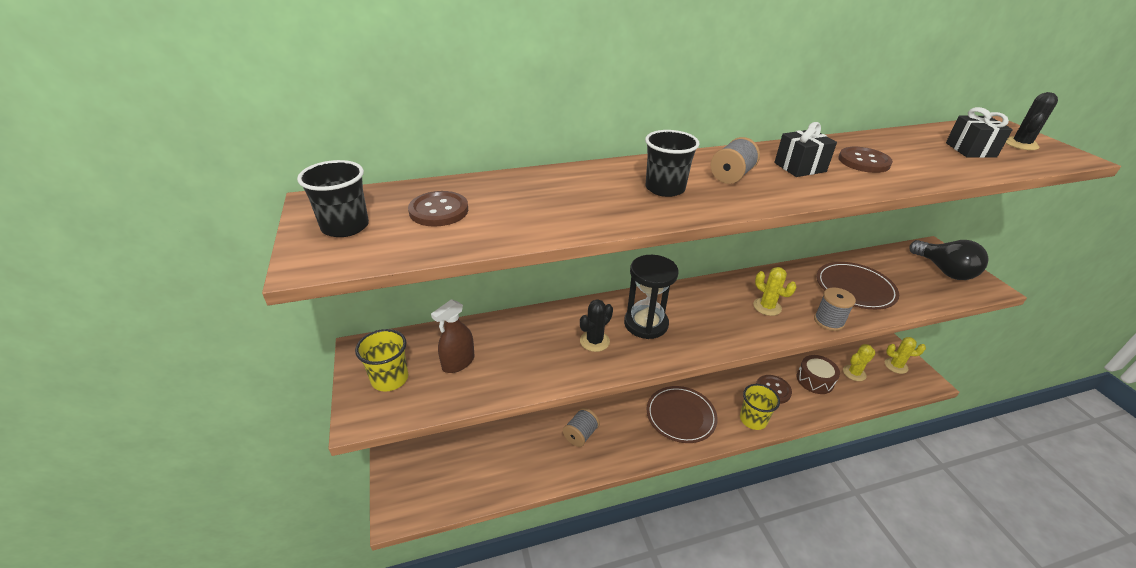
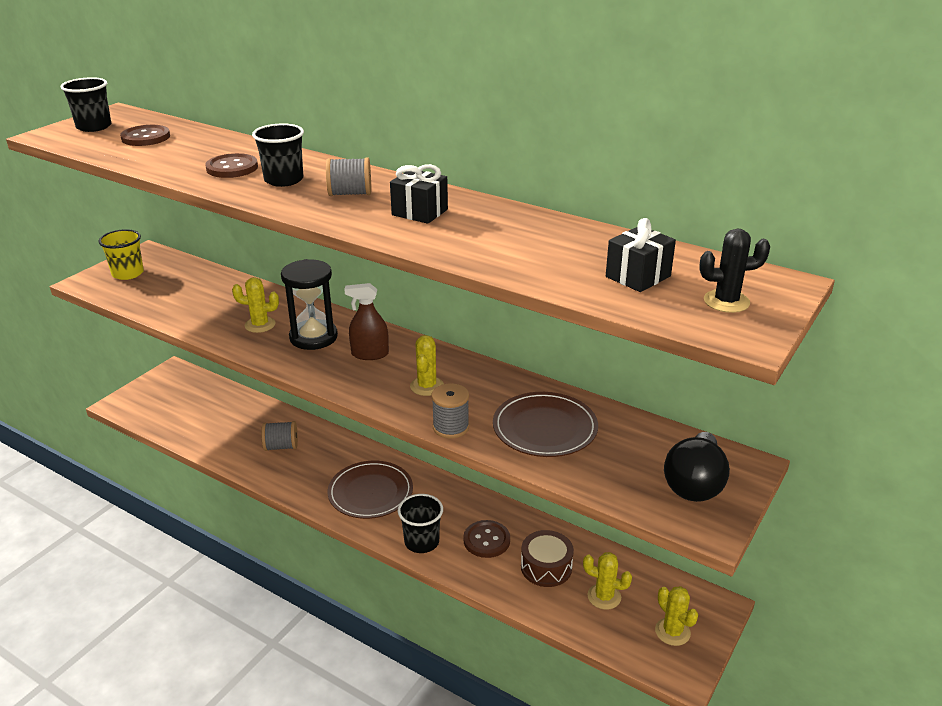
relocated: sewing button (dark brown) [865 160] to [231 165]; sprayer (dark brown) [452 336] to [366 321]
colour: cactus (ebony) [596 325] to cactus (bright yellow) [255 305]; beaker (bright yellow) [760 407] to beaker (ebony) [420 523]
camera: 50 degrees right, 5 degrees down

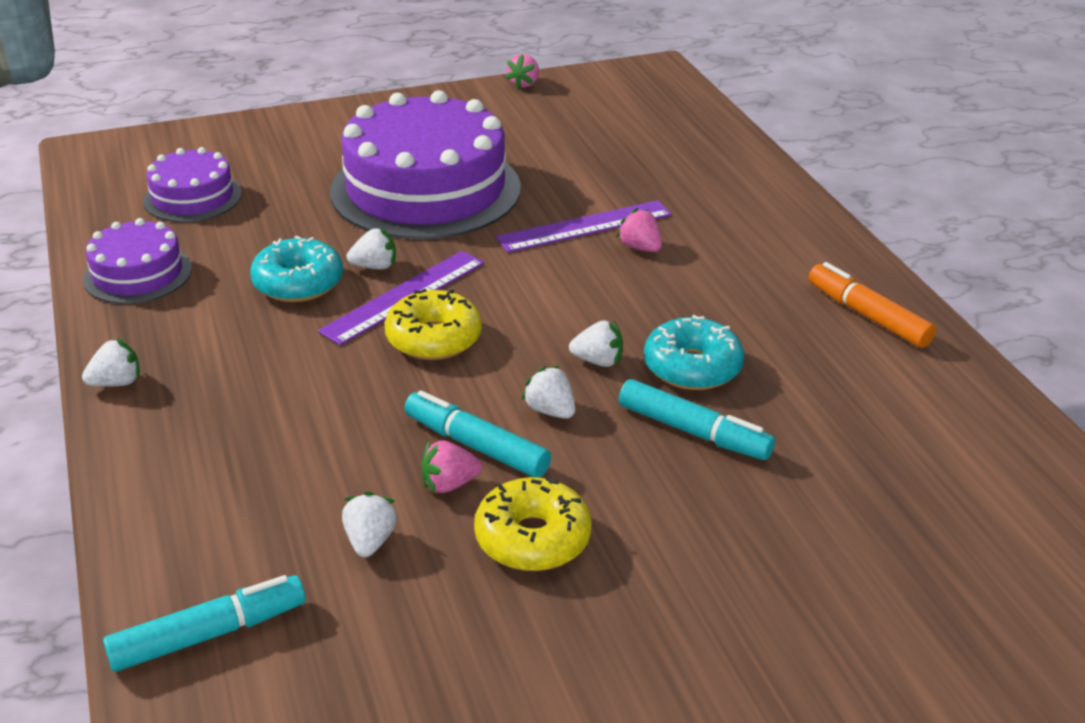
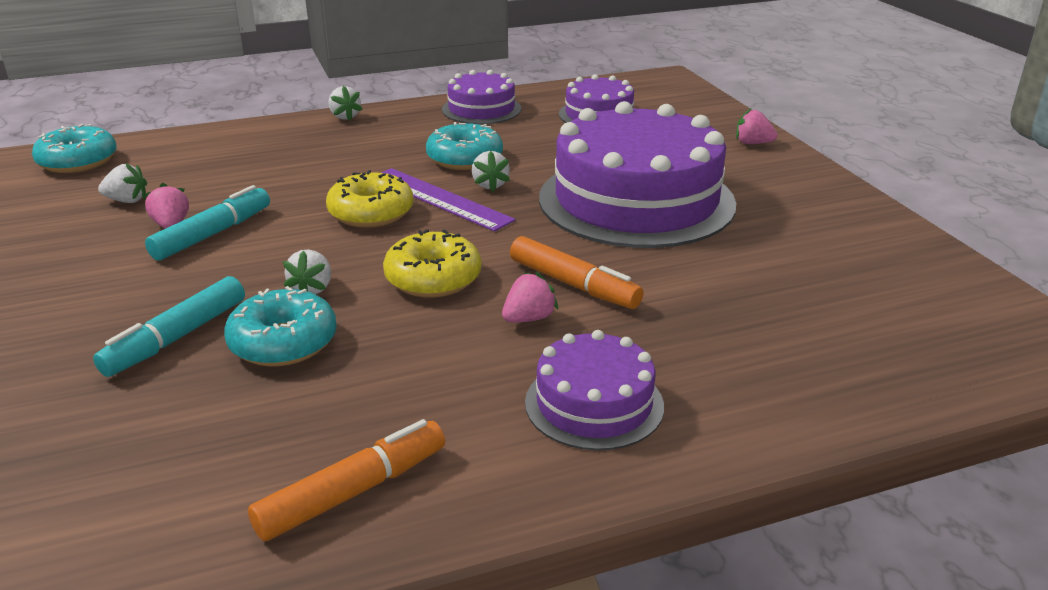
missing: strawberry (snow-white) [548 392]
appeared: cake (violet) [594 390]
relocated: strawberry (rosy) [522 72] to [757 126]; doughnut (bright yellow) [533 524] to [432 263]
exchanged: measuring stick (violet) [584 226] to marker (bright orange) [577 272]; marker (teal) [204 623] to doughnut (teal) [74 148]
camera: 90 degrees right, 5 degrees down

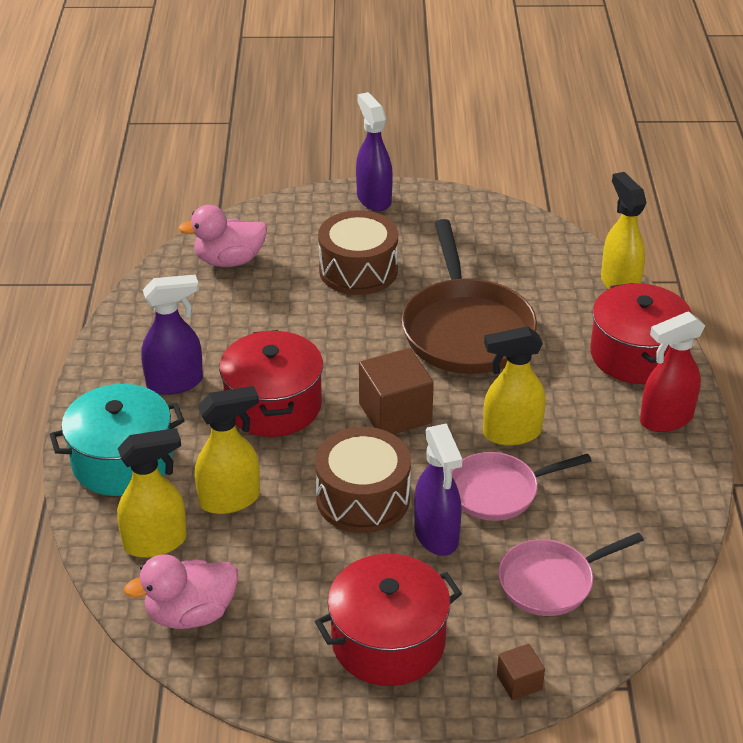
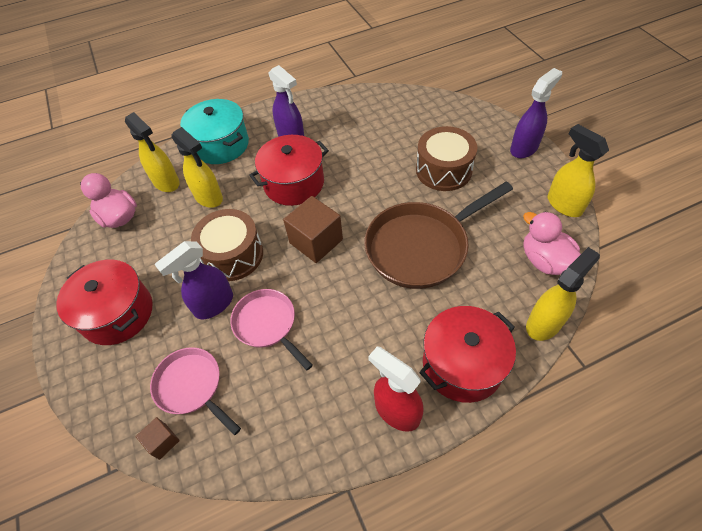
relocated: toy duck (rosy) [222 236] to [552 243]; sprayer (bright yellow) [514 386] to [578 170]; block (dark brown) [521 672] to [157 438]
camera: 70 degrees right, 15 degrees up

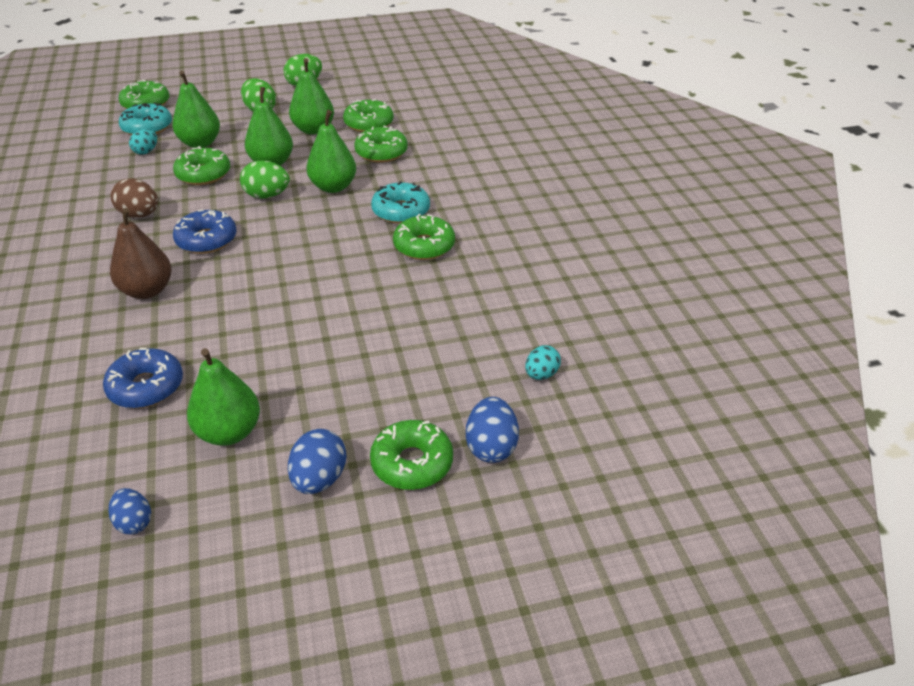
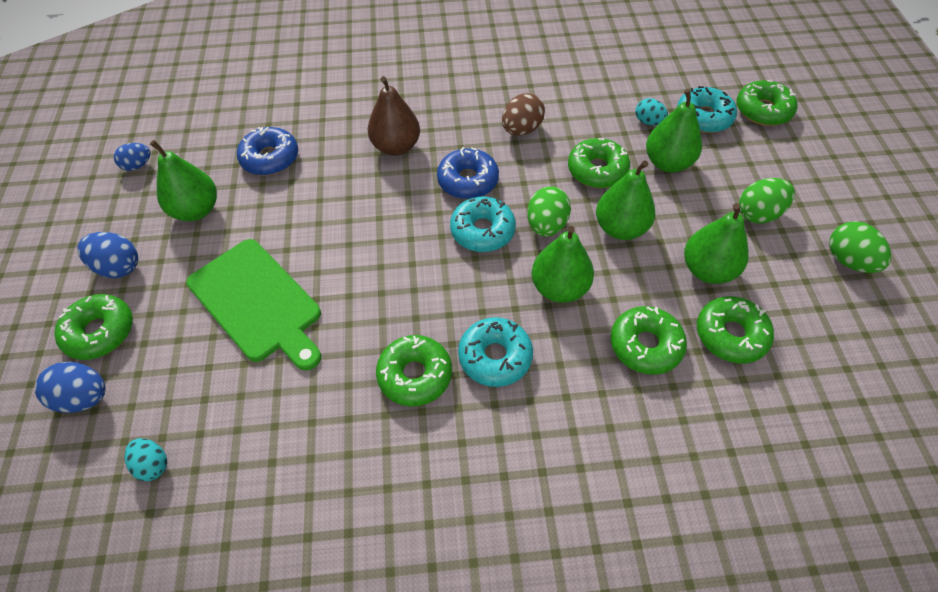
appeared: doughnut (teal) [483 224]; cutting board (leaf-green) [253 305]
camera: 100 degrees right, 15 degrees up

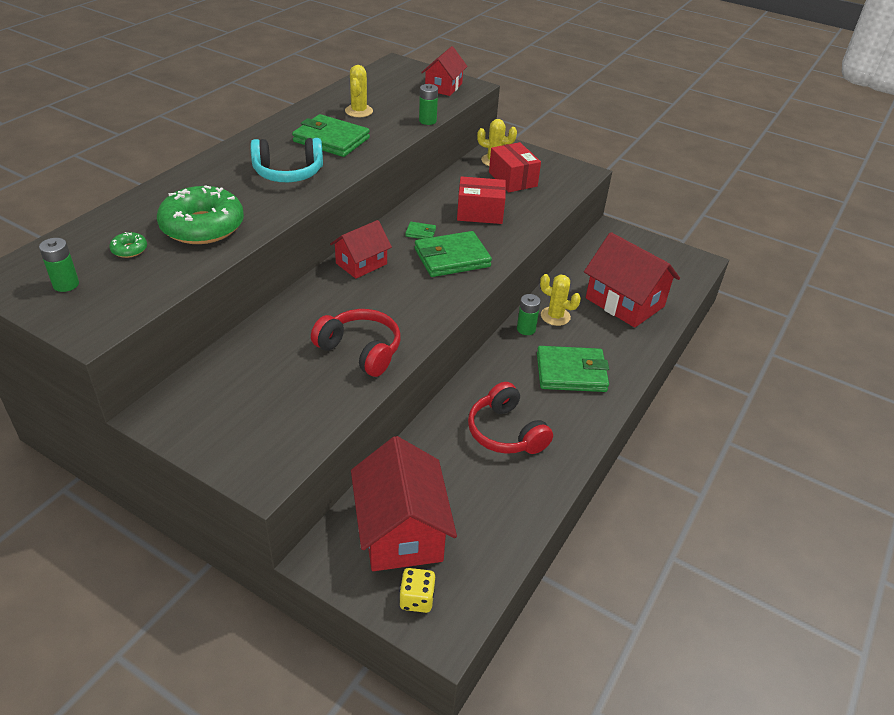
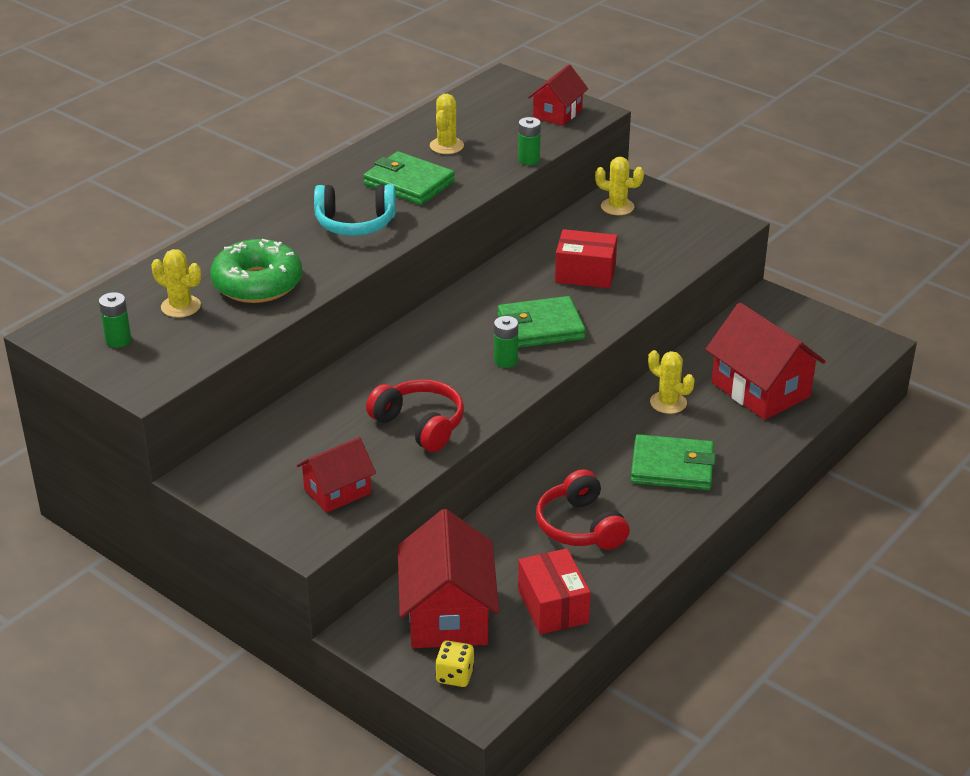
missing: card wallet (leaf-green) [420 230]
relocated: parcel (red) [515 167] to [554 591]; cottage (red) [361 249] to [336 475]; battery (leaf-green) [529 314] to [506 342]
exchanged: doughnut (leaf-green) [128 245] to cactus (bright yellow) [176 283]
camera: 10 degrees right, 5 degrees down

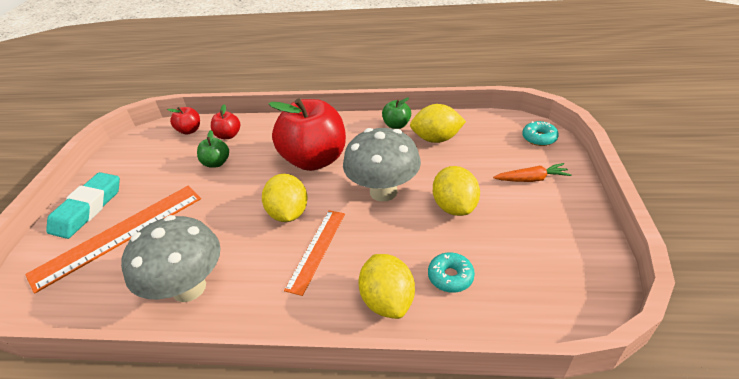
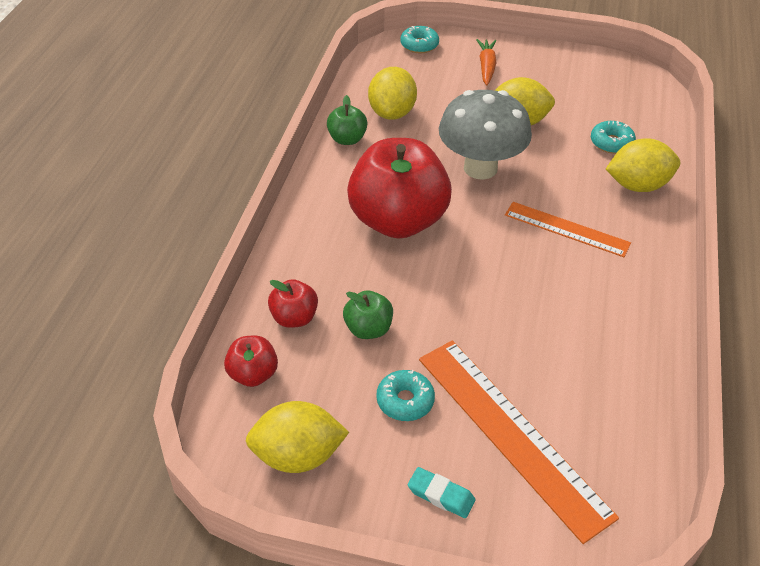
missing: mushroom (ash-grey) [171 258]
appeared: doughnut (teal) [405 395]
relocated: toy lemon (bright yellow) [285 198] to [297 437]
size: eraser (teal) [83 205] = [442 492] x0.49
camera: 85 degrees left, 5 degrees up

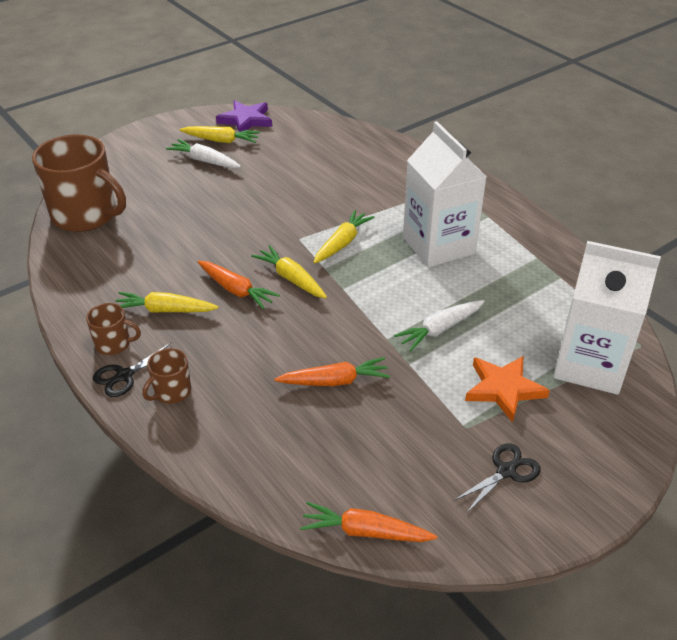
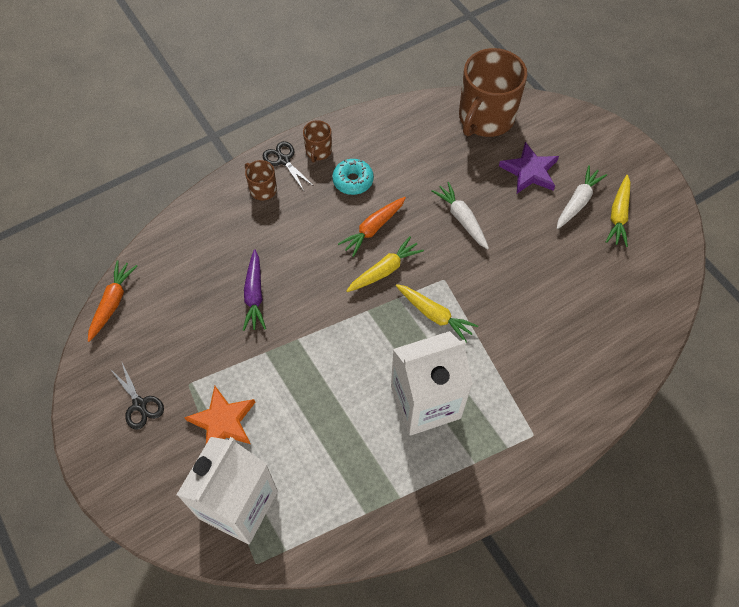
relocated: star (violet) [244 116] to [529 167]; root vegetable (snow-white) [439 325] to [460 215]
exchanged: root vegetable (bright yellow) [167 302] to doughnut (teal) [353 177]
colour: root vegetable (bright orange) [332 371] to root vegetable (violet) [254 290]
camera: 95 degrees right, 20 degrees up

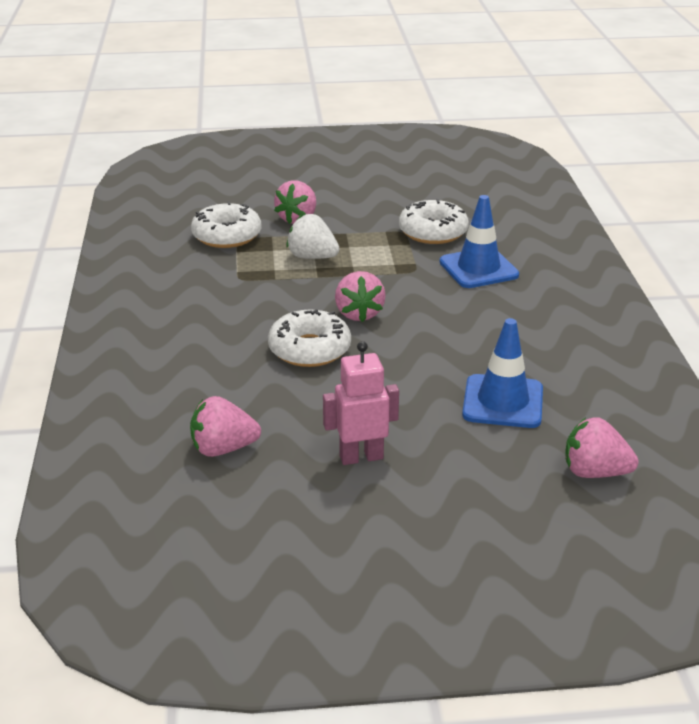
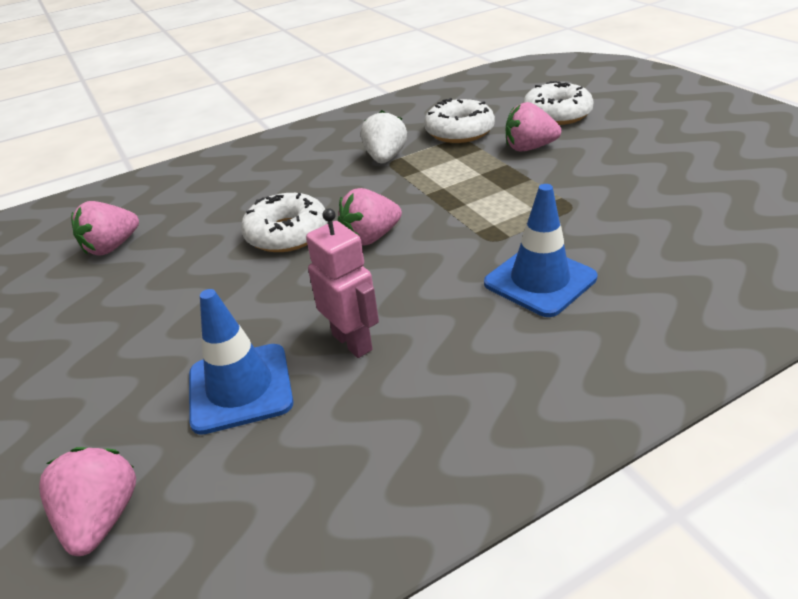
relocated: doughnut (snow-white) [434 221] to [558 103]; strawberry (snow-white) [313 236] to [384 137]; toy robot (rosy) [361 403] to [342 283]
spun: strawberry (rosy) [225 426] = [105 228] 105 degrees counterclockwise
camera: 70 degrees right, 5 degrees up

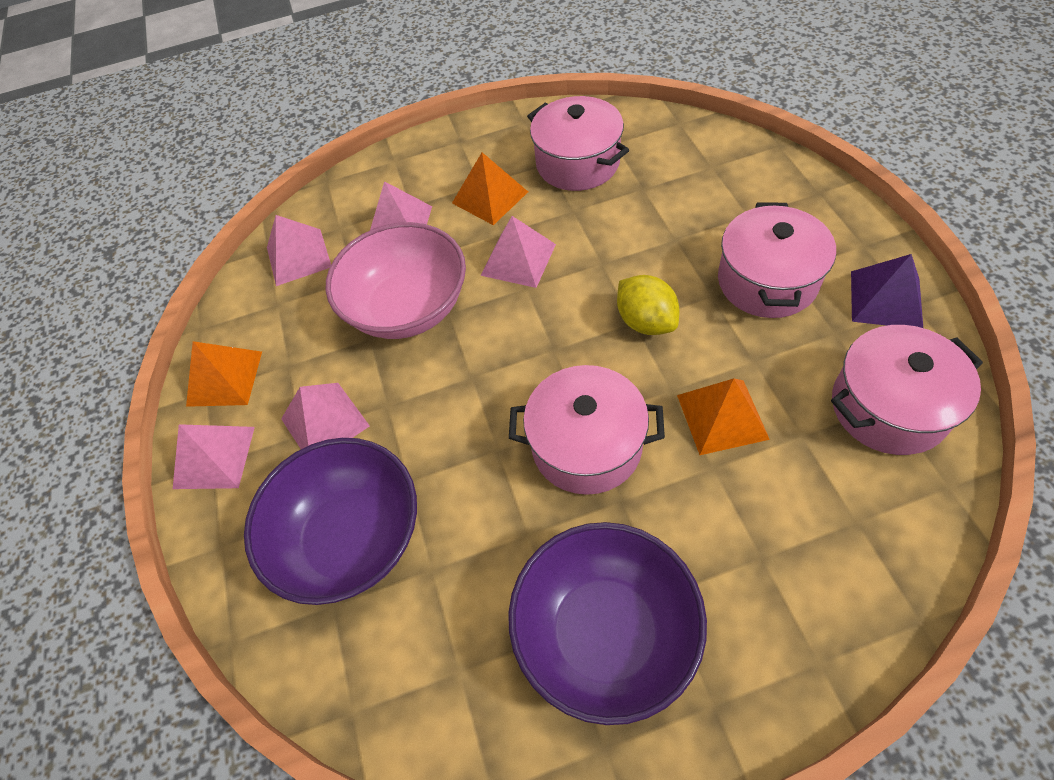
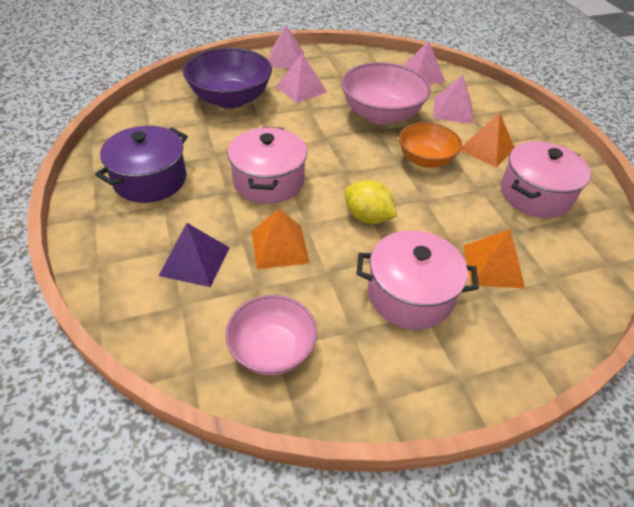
relocated: pyramid (violet) [887 291] to [194 255]; pyramid (bright orange) [224 374] to [494 258]
exchanged: pyramid (rosy) [518 252] to deep dish (bright orange) [430 145]; pot (rosy) [907 390] to deep dish (rosy) [271 335]; deep dish (violet) [607 623] to pot (violet) [141 164]
spun: toy lemon (bright yellow) [648 305] = [371 202] 75 degrees clockwise
camera: 80 degrees right, 10 degrees down

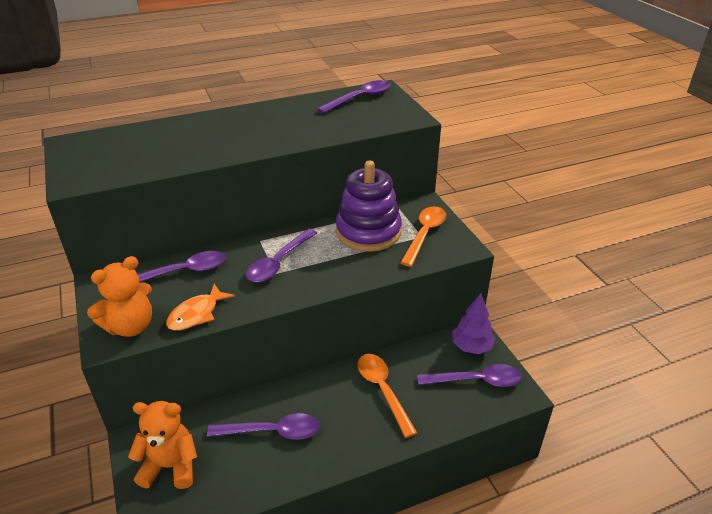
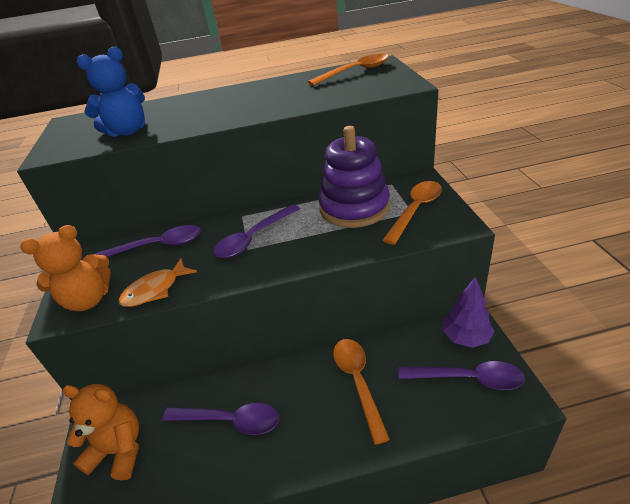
appeared: stuffed bear (cobalt) [111 92]
colour: spoon (violet) [354 96] to spoon (bright orange) [348 70]
camera: 15 degrees right, 0 degrees up

